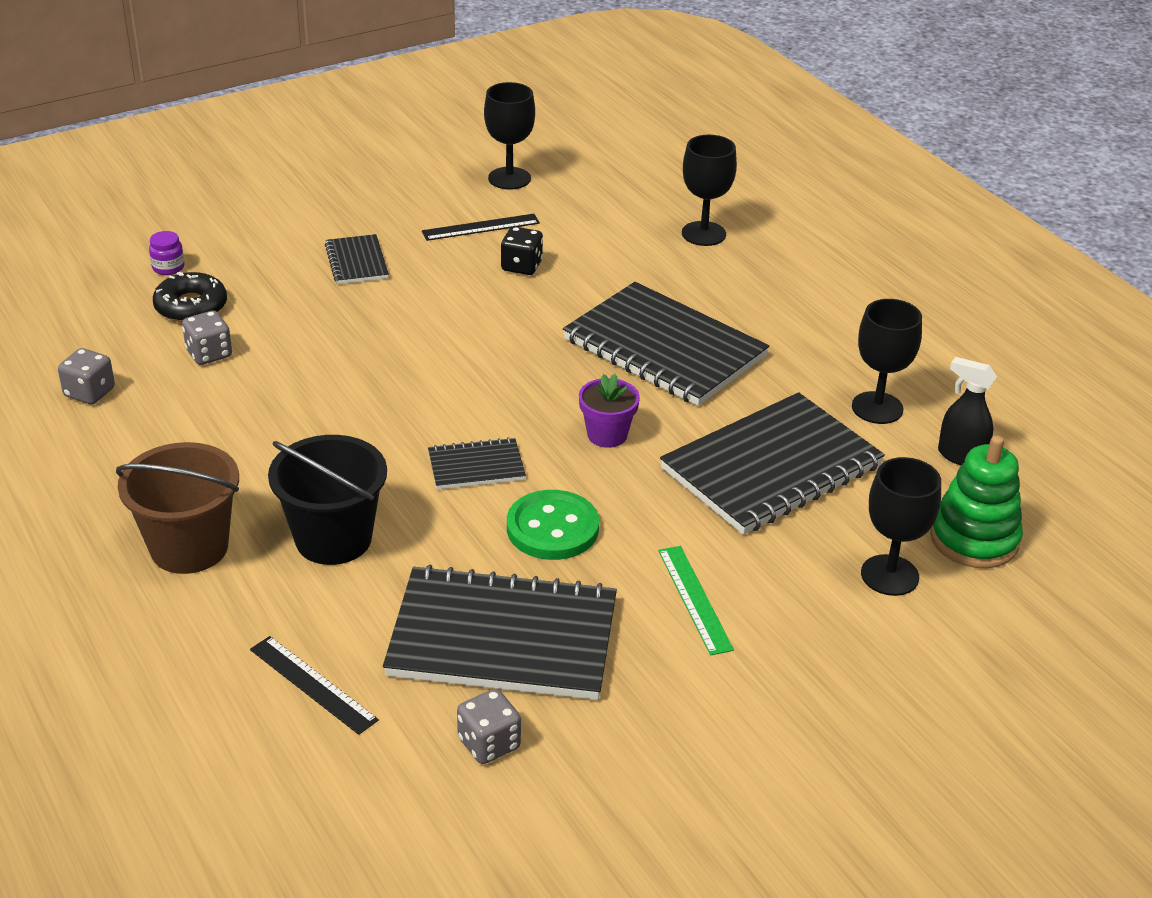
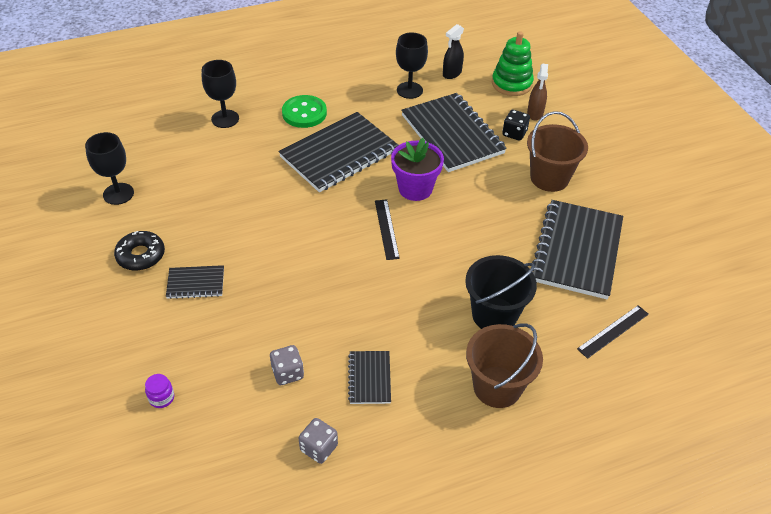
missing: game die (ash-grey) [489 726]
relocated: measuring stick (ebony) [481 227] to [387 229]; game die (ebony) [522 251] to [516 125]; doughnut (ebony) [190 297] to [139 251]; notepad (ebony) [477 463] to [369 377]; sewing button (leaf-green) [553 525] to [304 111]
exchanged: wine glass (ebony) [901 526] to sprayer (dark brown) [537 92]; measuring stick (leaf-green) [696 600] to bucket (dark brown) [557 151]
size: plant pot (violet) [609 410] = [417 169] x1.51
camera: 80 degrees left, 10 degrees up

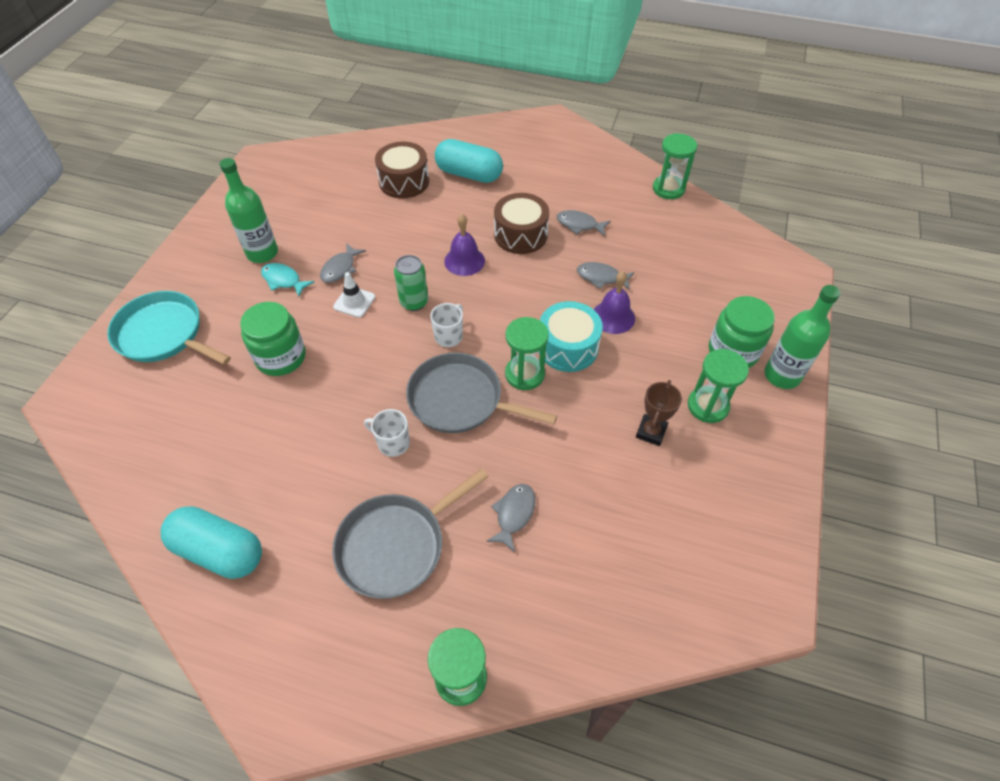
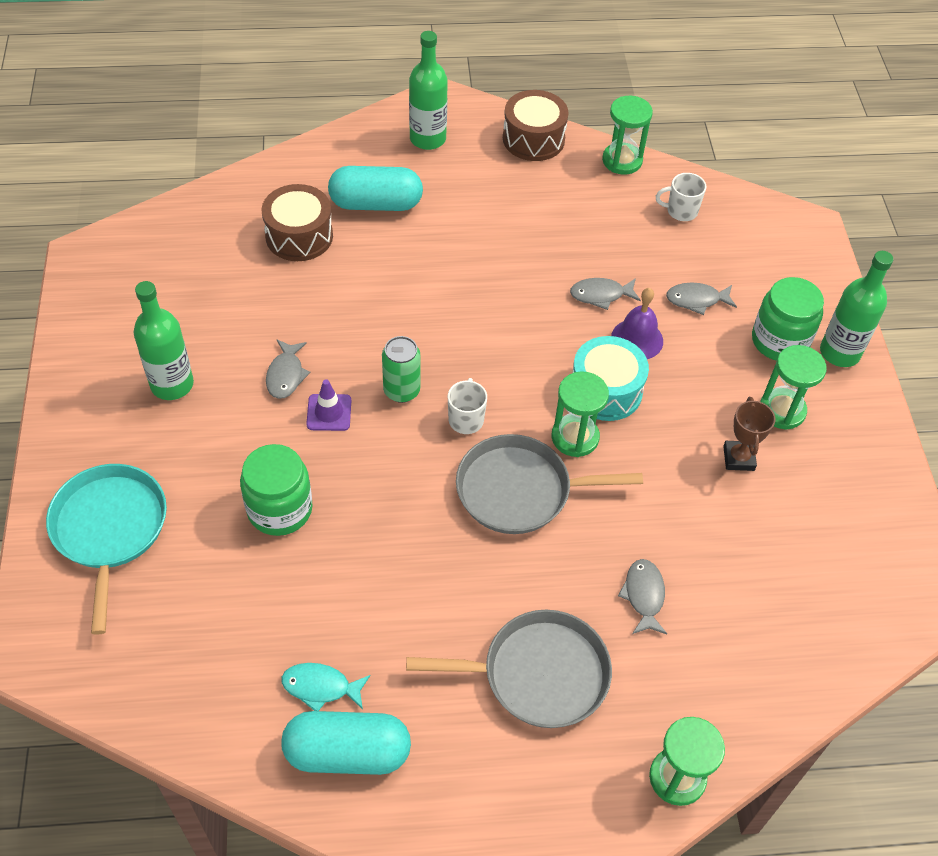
missing: hand bell (violet) [464 245]
appeared: flask (leaf-green) [428 90]
relocated: toy drum (dark brown) [521 223] to [536 125]; toy fish (ash-grey) [584 223] to [701 299]; toy fish (teal) [287 280] to [326 687]; tea mug (snow-white) [387 433] to [681 197]
colour: traffic cone (snow-white) [354 295] to traffic cone (violet) [328 405]
spun: pan (teal) [169 328] = [106 549] 75 degrees clockwise; pan (ash-grey) [410 533] = [509 669] 120 degrees counterclockwise
camera: 25 degrees left, 0 degrees up

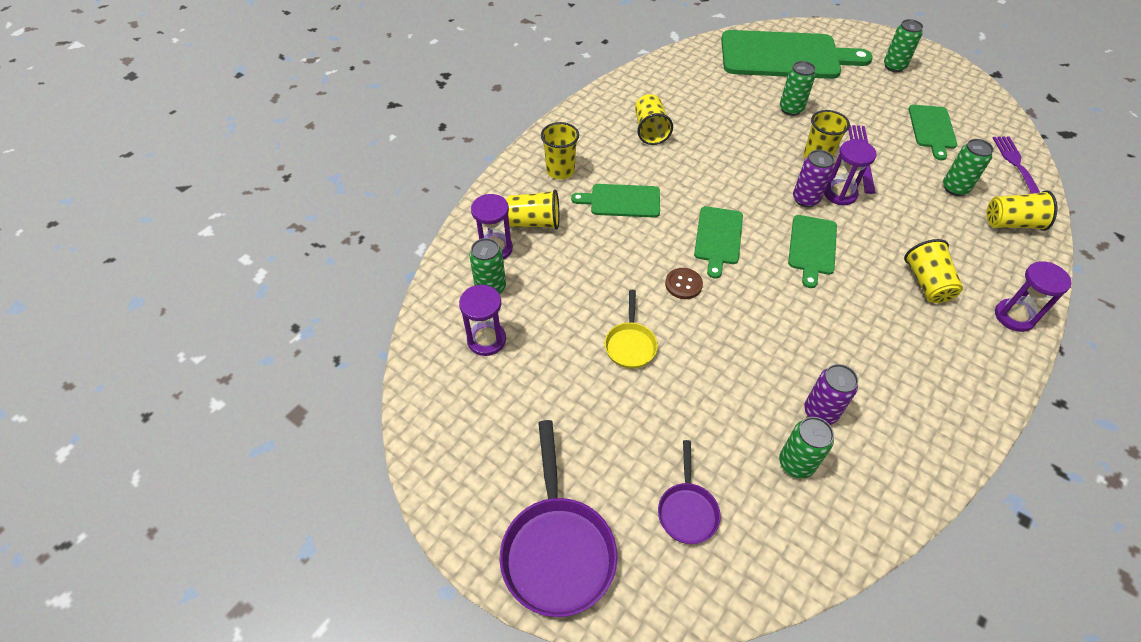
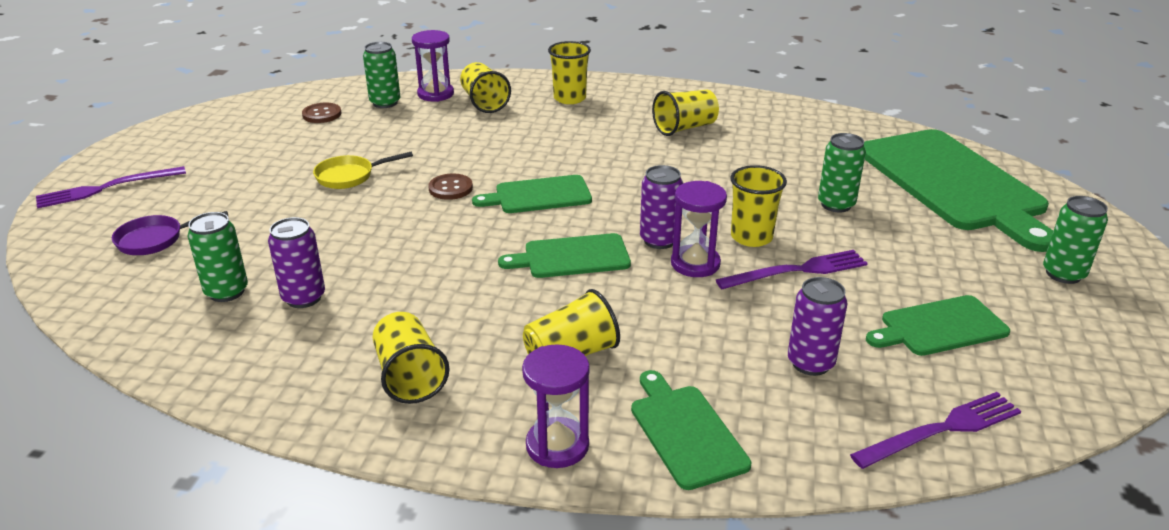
relocated: cutting board (leaf-green) [615 201] to [691 430]; beaker (bright yellow) [1022 210] to [411 358]
exchanged: hourglass (violet) [482 320] to sewing button (dark brown) [322 113]; pan (violet) [558 518] to fork (violet) [111 187]
colour: soda can (leaf-green) [968 167] to soda can (violet) [818 326]
camera: 65 degrees right, 20 degrees down

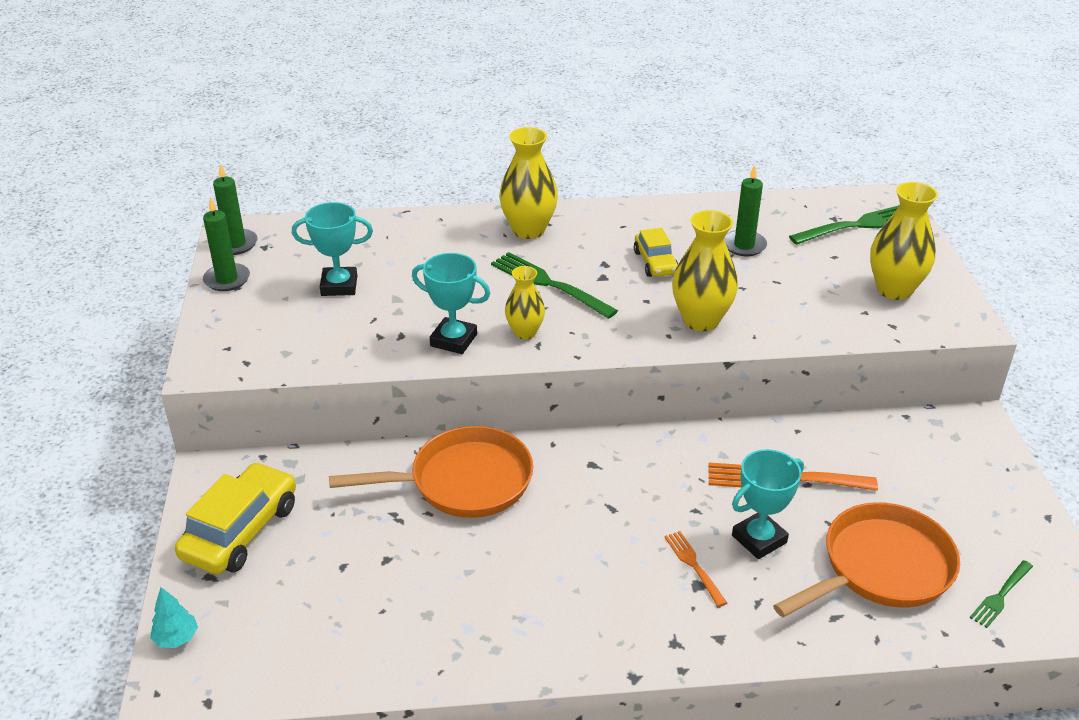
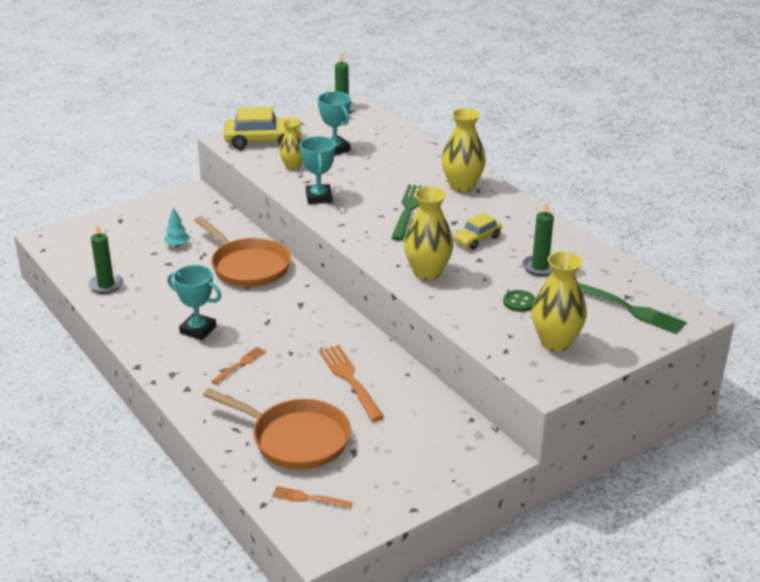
appeared: sewing button (leaf-green) [519 301]
relocated: pillar candle (leaf-green) [226 244] to [105 259]; vase (bright yellow) [525 303] to [291 145]; prize cup (teal) [768 504] to [194 302]; car (bright yellow) [235 518] to [263 128]; fir tree (teal) [174 617] to [176 227]
colour: fork (leaf-green) [1001 594] to fork (bright orange) [312 497]
camera: 60 degrees right, 5 degrees down

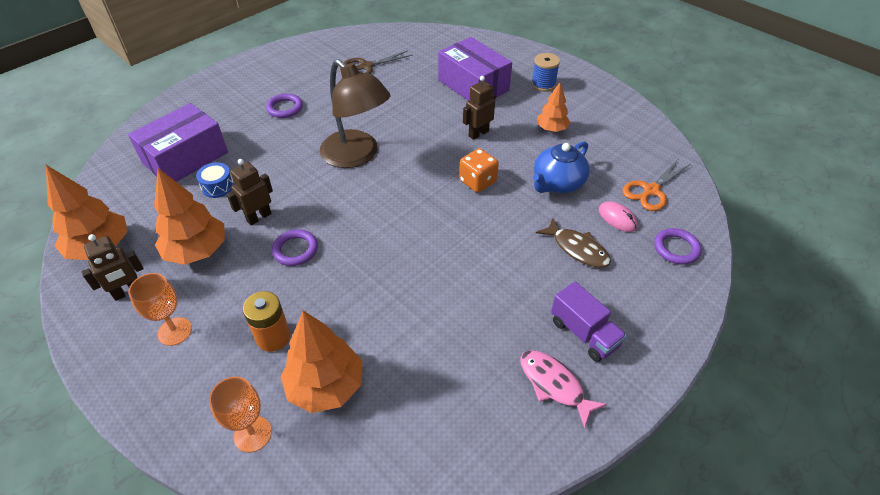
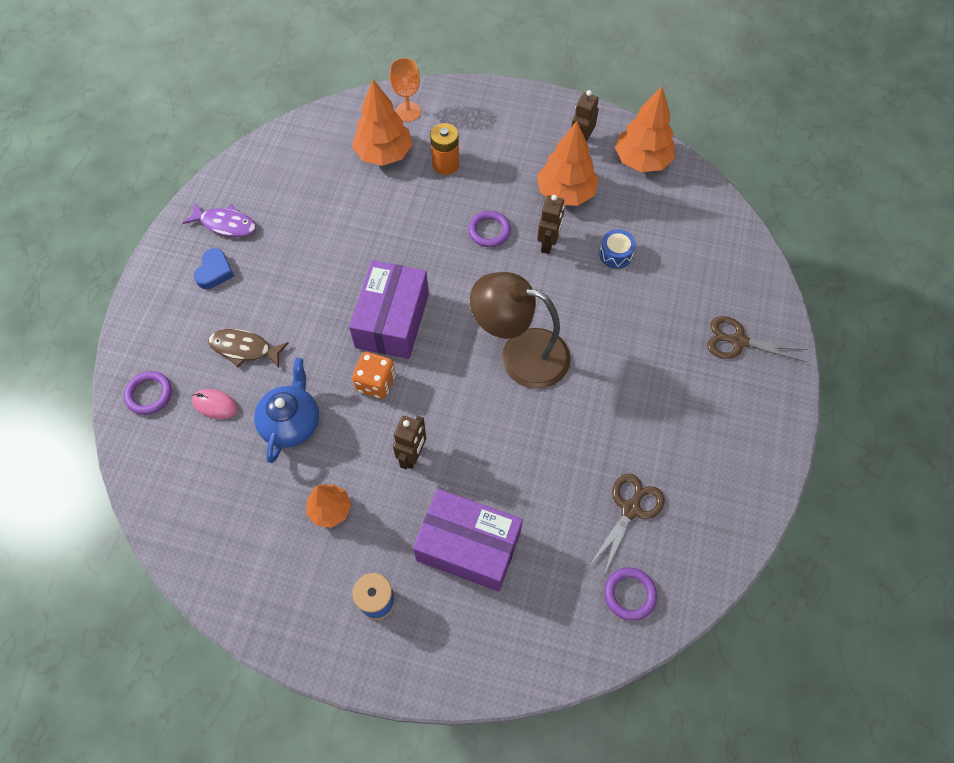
missing: shears (bright orange) [657 185]; wine glass (bright orange) [160 309]
appeared: shears (dark brown) [757 339]
relocated: torus (violet) [284 105] to [630 594]; parcel (violet) [178 142] to [389 309]
exchanged: toy truck (violet) [589 321] to heart shape (cobalt) [214 268]
colour: toy fish (rosy) [563 389] to toy fish (violet) [219 219]
camera: 150 degrees right, 15 degrees up

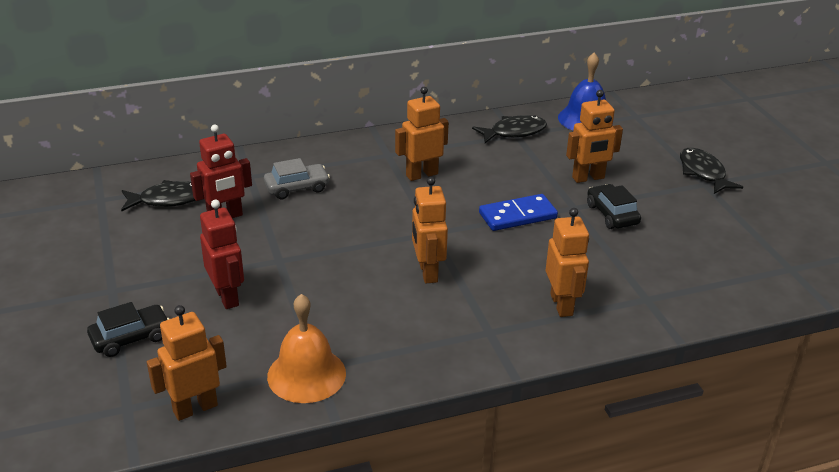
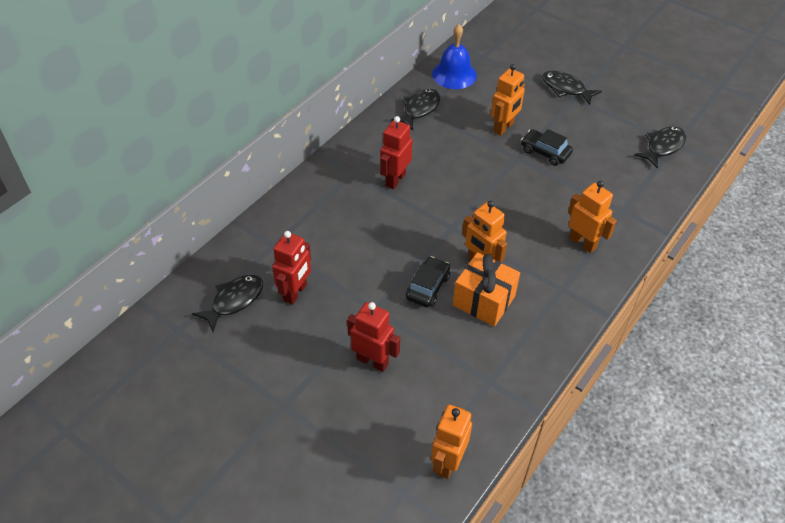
missing: car (ash-grey) [297 178]; domino (cobalt) [518 212]; hand bell (bright orange) [306 348]
appeared: toy fish (ebony) [660 147]; gift (bright orange) [486 289]
relocated: car (ebony) [128 329] to [428 281]
colour: toy robot (bright orange) [422 134] to toy robot (red) [396 152]
camera: 35 degrees left, 15 degrees up

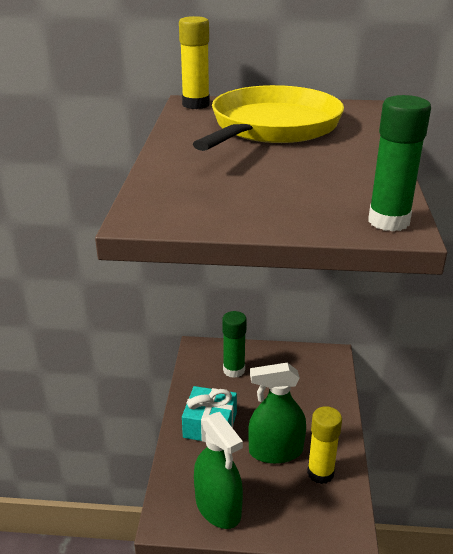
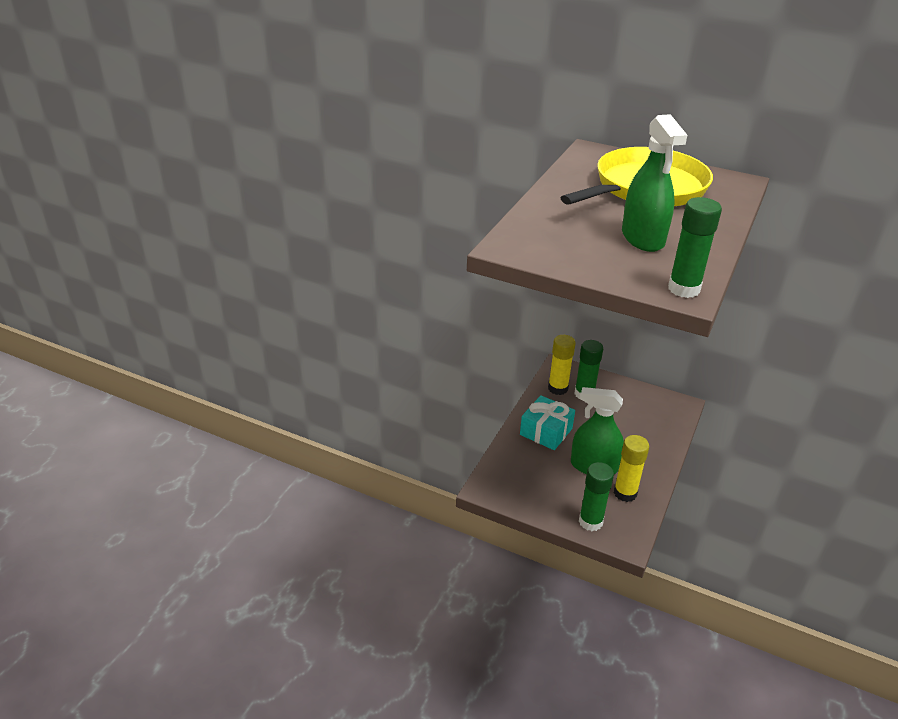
appeared: stick of glue (leaf-green) [596 496]
relocated: stick of glue (bright yellow) [194 62] to [562 365]; sprayer (leaf-green) [218 470] to [654 183]
camera: 20 degrees right, 5 degrees up

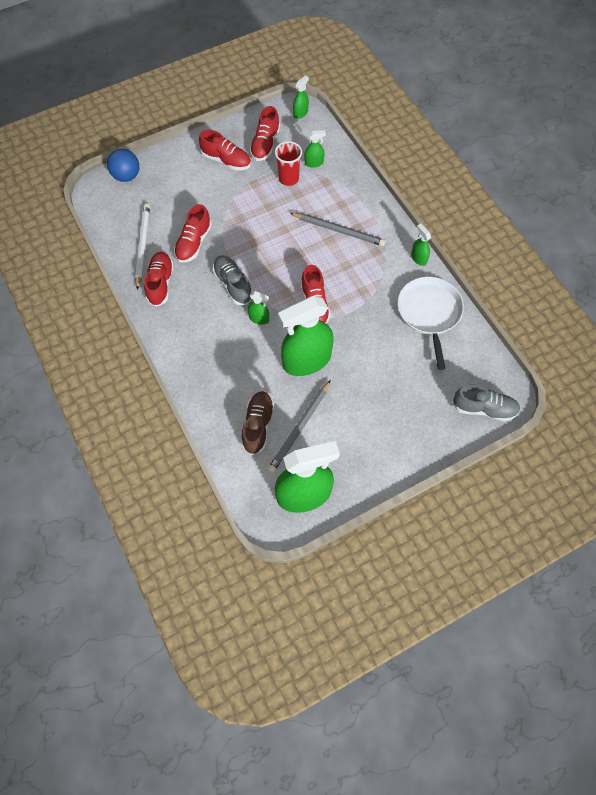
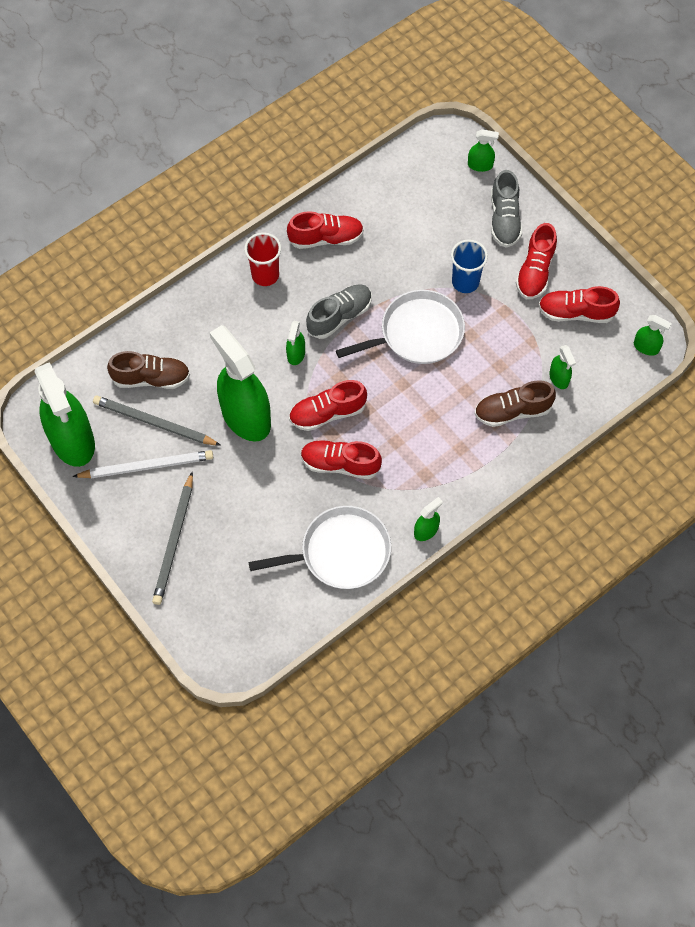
appeared: beaker (cobalt) [469 266]; pan (snow-white) [400 327]; lace-up shoe (dark brown) [515 403]
relocated: beaker (red) [288 163] to [262 259]; pencil (snow-white) [142 246] to [142 464]; lace-up shoe (red) [193 233] to [341 459]; pencil (ash-grey) [338 229] to [172 538]; lace-up shoe (ash-grey) [486 403] to [506 209]
exchanged: play ball (cobalt) [123 165] to sprayer (leaf-green) [483 150]
camera: 80 degrees right, 0 degrees up

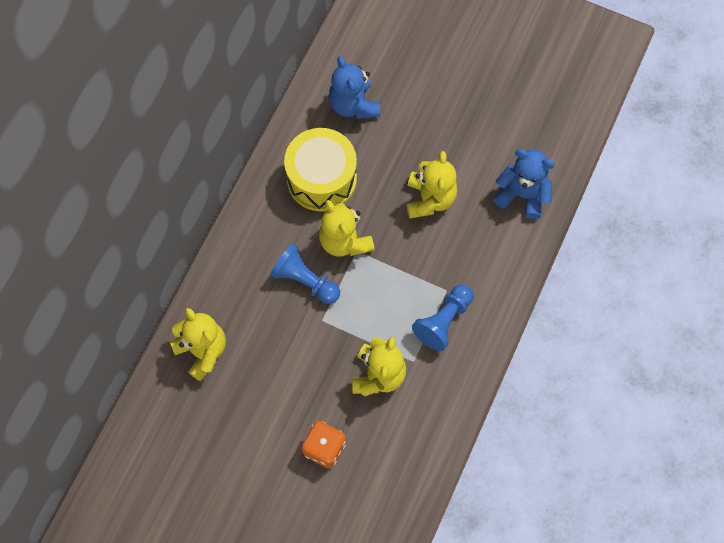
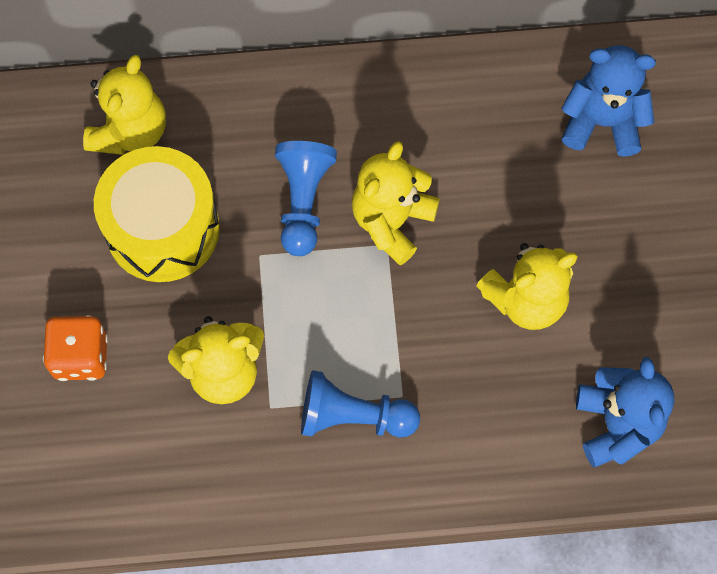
relocated: toy drum (bright yellow) [320 170] to [157 214]
spun: stuffed bear (cobalt) [354 87] = [608 101] 60 degrees clockwise
camera: 60 degrees right, 0 degrees up

